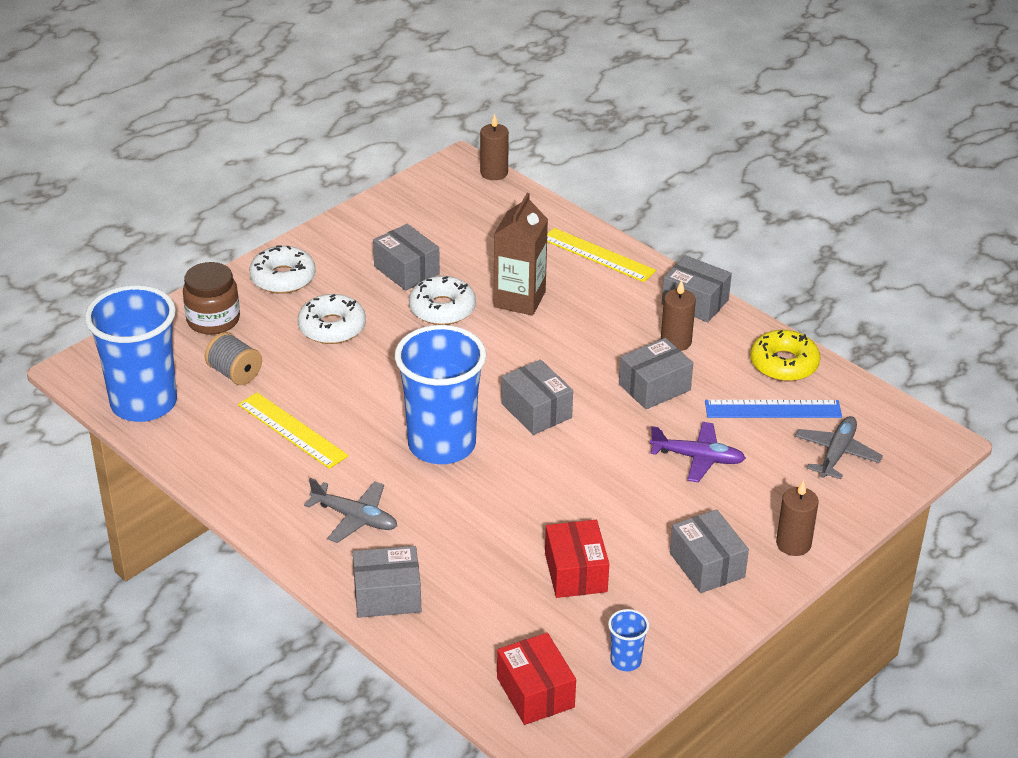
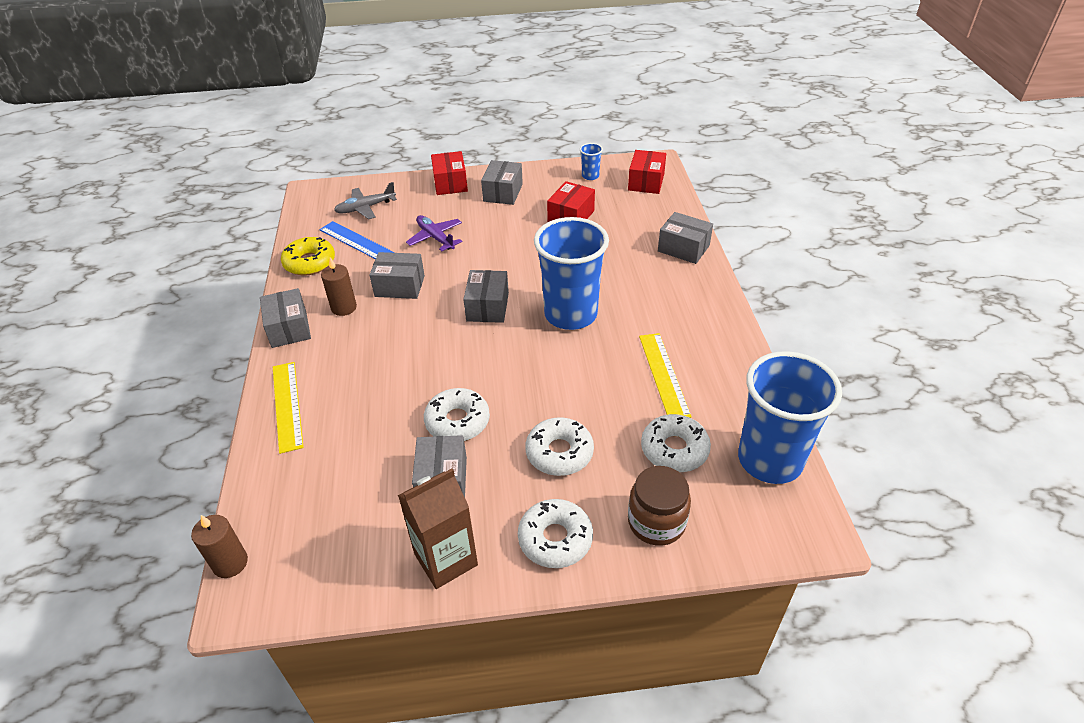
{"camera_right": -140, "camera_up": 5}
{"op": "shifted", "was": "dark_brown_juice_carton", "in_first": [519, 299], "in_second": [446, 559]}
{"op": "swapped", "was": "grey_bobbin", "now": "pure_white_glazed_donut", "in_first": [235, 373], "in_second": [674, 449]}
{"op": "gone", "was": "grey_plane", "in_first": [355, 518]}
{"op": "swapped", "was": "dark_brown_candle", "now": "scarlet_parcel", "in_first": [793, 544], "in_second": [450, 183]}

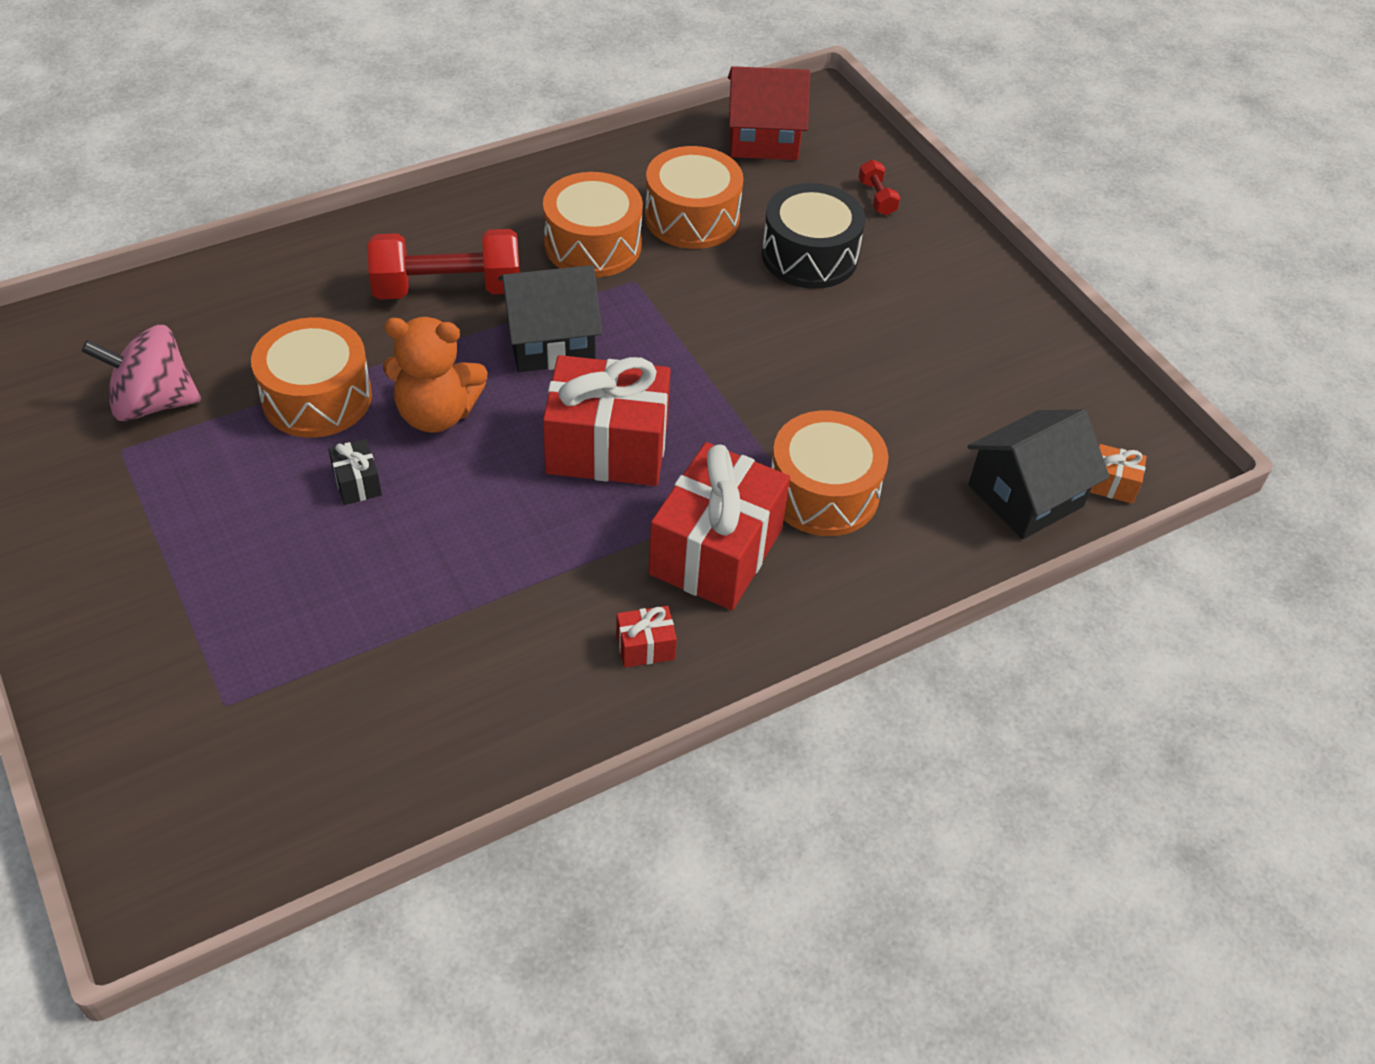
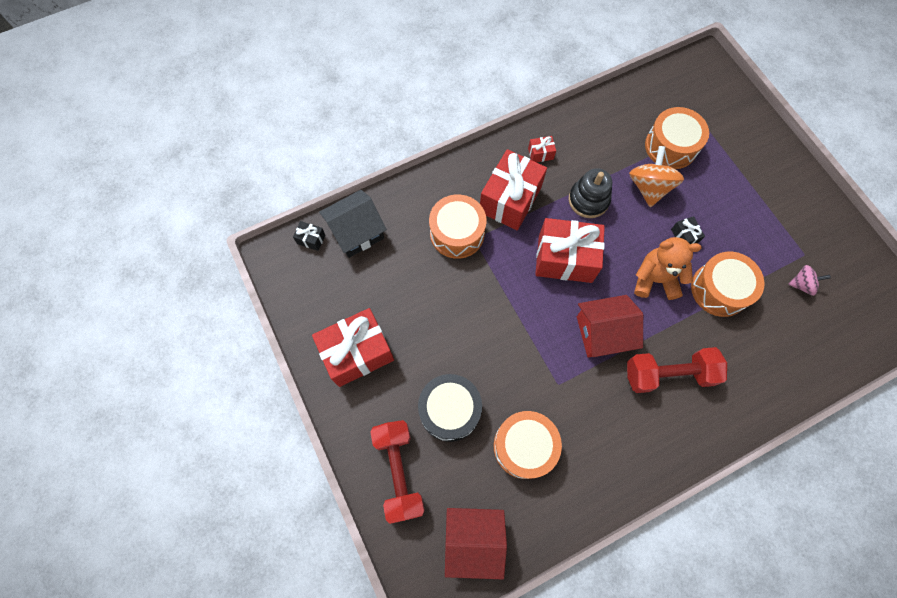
{"camera_right": -175, "camera_up": 20}
{"op": "scaled", "was": "scarlet_free_weight", "in_first": [876, 198], "in_second": [399, 471], "ratio": 2.25}
{"op": "shifted", "was": "orange-coloured_drum", "in_first": [593, 245], "in_second": [671, 146]}
{"op": "repainted", "was": "jet-black_toy_house", "now": "scarlet_toy_house", "in_first": [551, 341], "in_second": [602, 333]}
{"op": "scaled", "was": "pink_spinning_top", "in_first": [153, 403], "in_second": [801, 284], "ratio": 0.57}
{"op": "repainted", "was": "orange-coloured_wrapped_gift", "now": "jet-black_wrapped_gift", "in_first": [1111, 484], "in_second": [311, 239]}
{"op": "new", "now": "orange-coloured_spinning_top", "in_second": [649, 187]}
{"op": "new", "now": "jet-black_stacking_rings", "in_second": [588, 200]}
{"op": "new", "now": "scarlet_wrapped_gift", "in_second": [357, 353]}

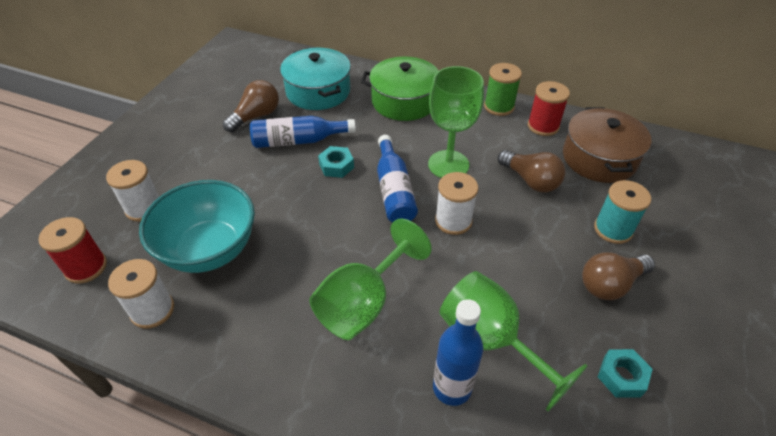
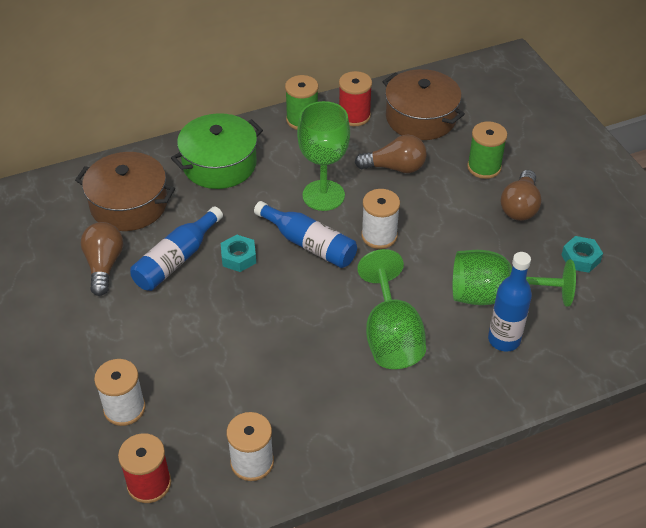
{"camera_right": -45, "camera_up": 0}
{"op": "repainted", "was": "aqua_pot", "now": "dark_brown_pot", "in_first": [318, 91], "in_second": [129, 204]}
{"op": "gone", "was": "aqua_bowl", "in_first": [209, 250]}
{"op": "repainted", "was": "aqua_bobbin", "now": "green_bobbin", "in_first": [613, 229], "in_second": [484, 167]}

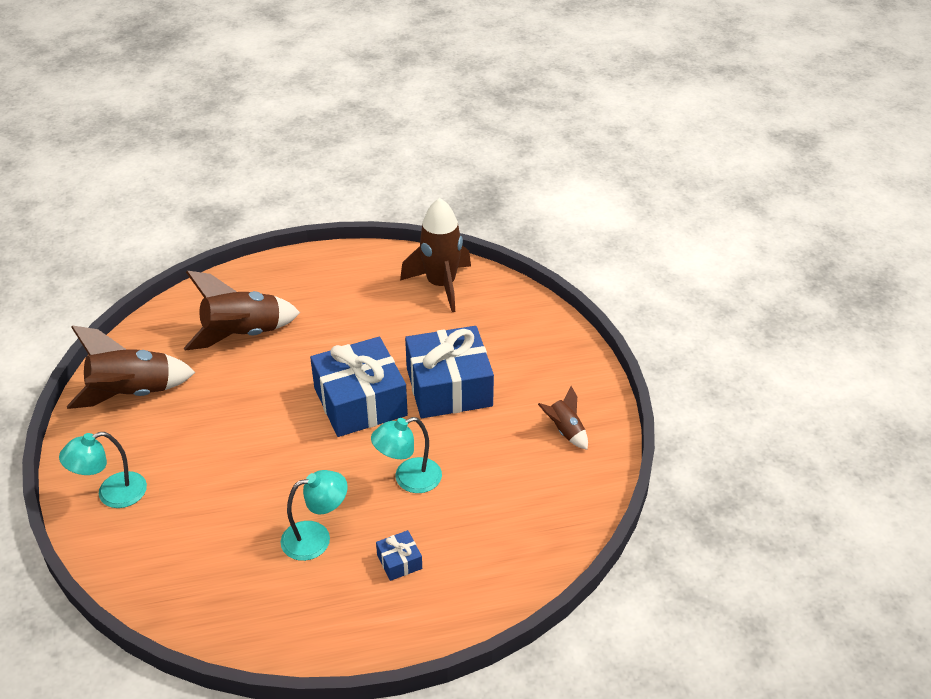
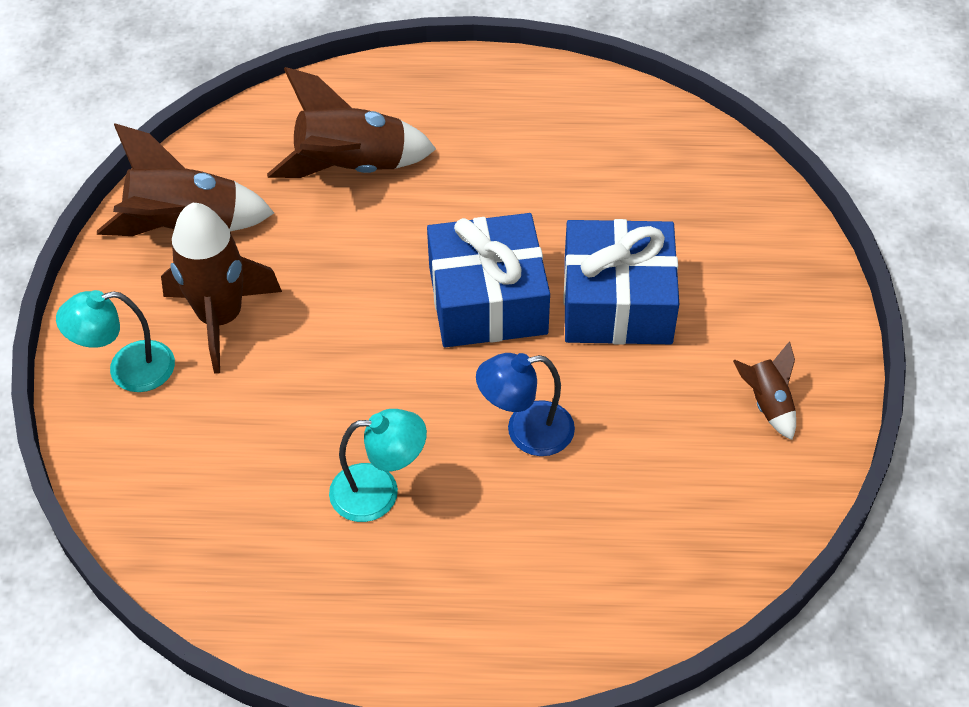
{"camera_right": 15, "camera_up": 10}
{"op": "shifted", "was": "dark_brown_spaceship", "in_first": [441, 285], "in_second": [221, 318]}
{"op": "repainted", "was": "aqua_reading_lamp", "now": "cobalt_reading_lamp", "in_first": [408, 479], "in_second": [526, 431]}
{"op": "gone", "was": "cobalt_wrapped_gift", "in_first": [399, 561]}

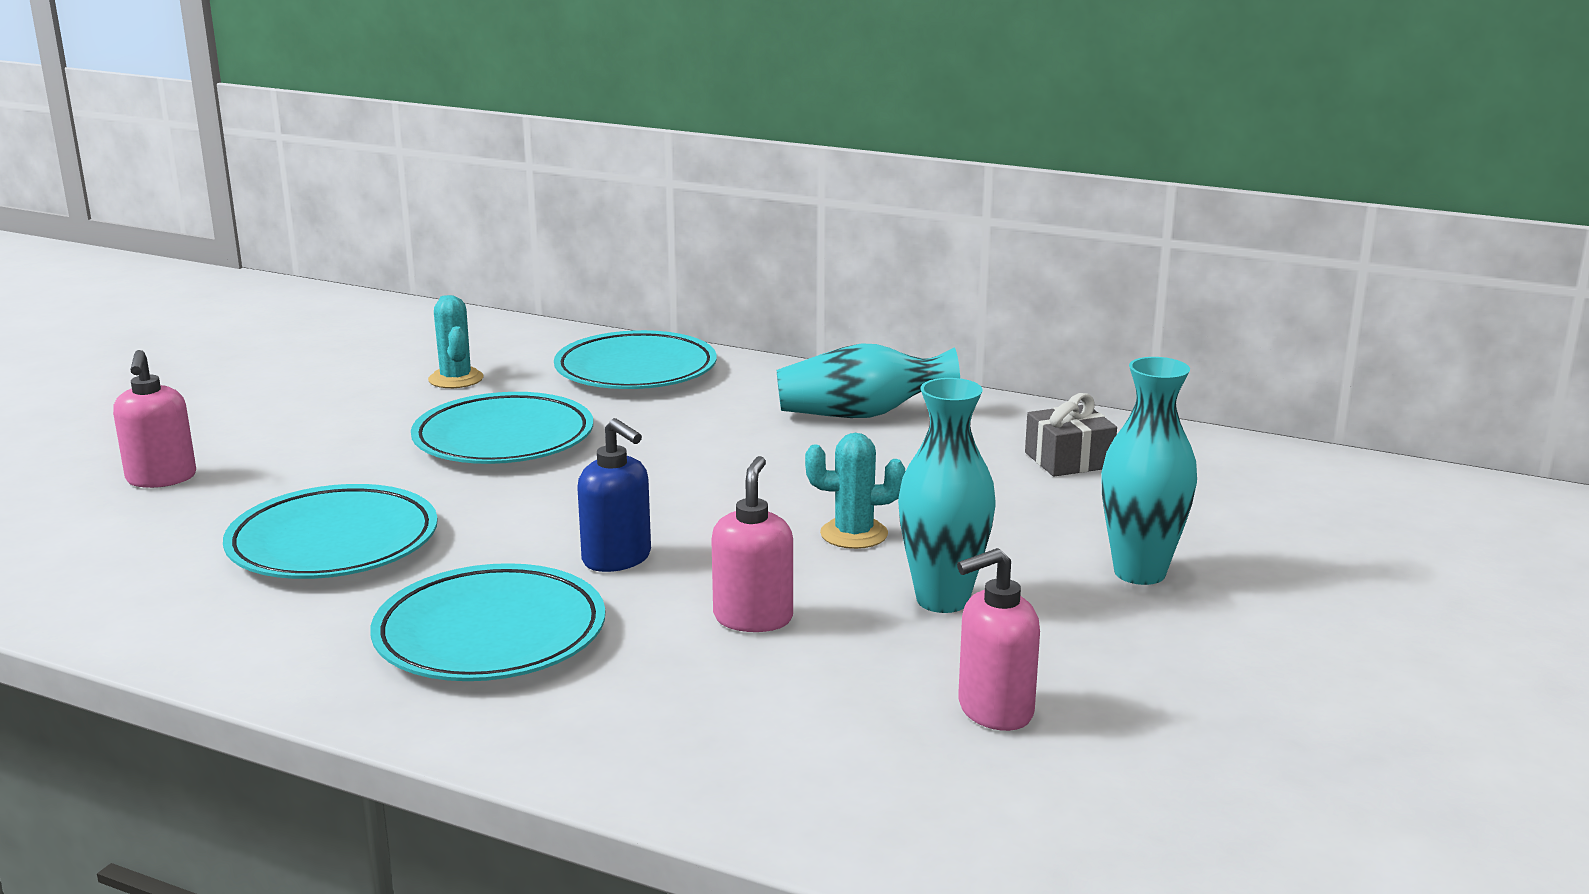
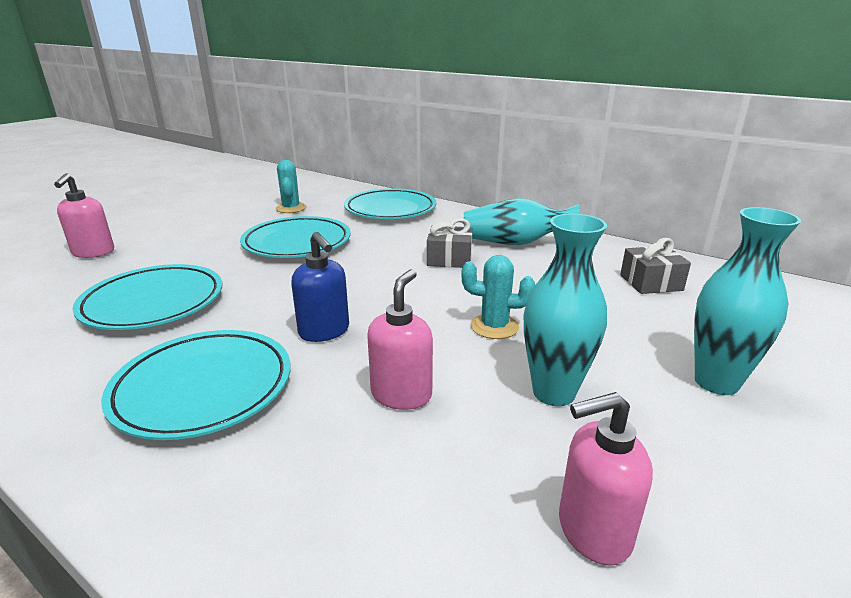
{"camera_right": 10, "camera_up": 5}
{"op": "new", "now": "grey_wrapped_gift", "in_second": [449, 259]}

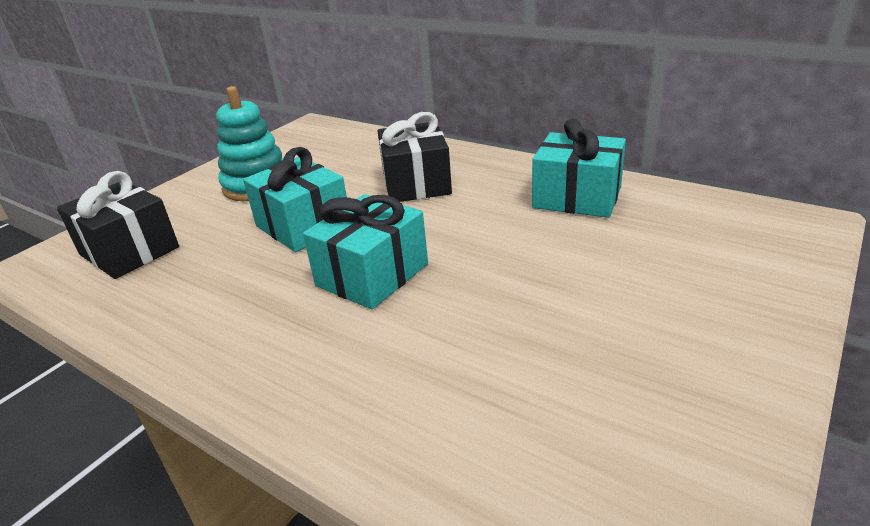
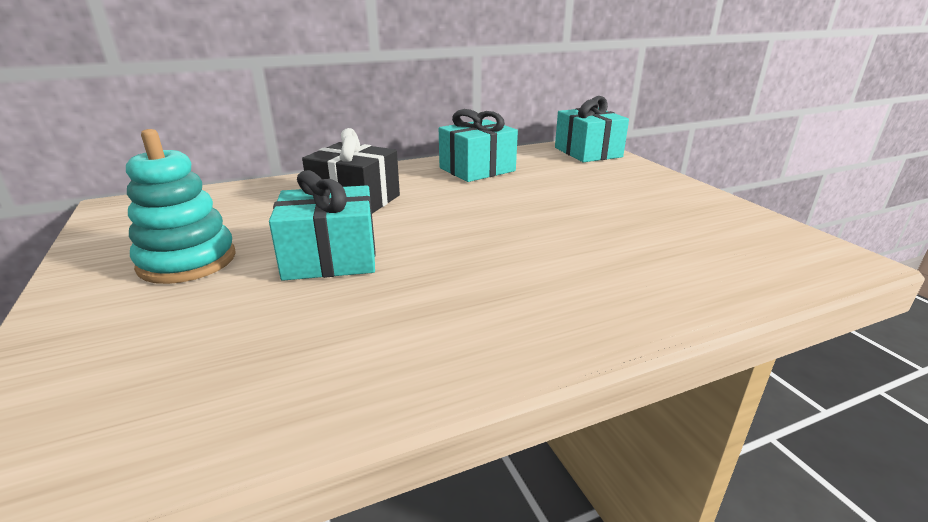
{"camera_right": -60, "camera_up": -5}
{"op": "gone", "was": "jet-black_wrapped_gift", "in_first": [129, 251]}
{"op": "shifted", "was": "aqua_wrapped_gift", "in_first": [372, 275], "in_second": [588, 152]}

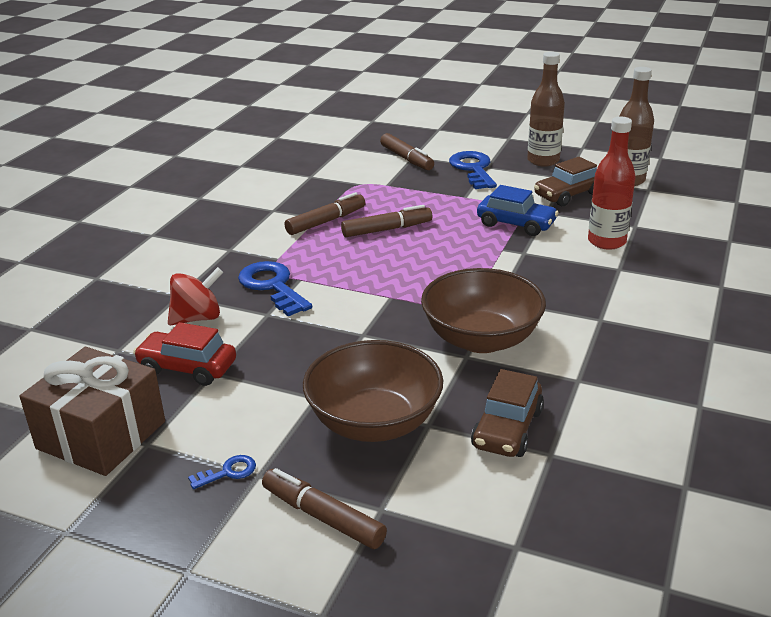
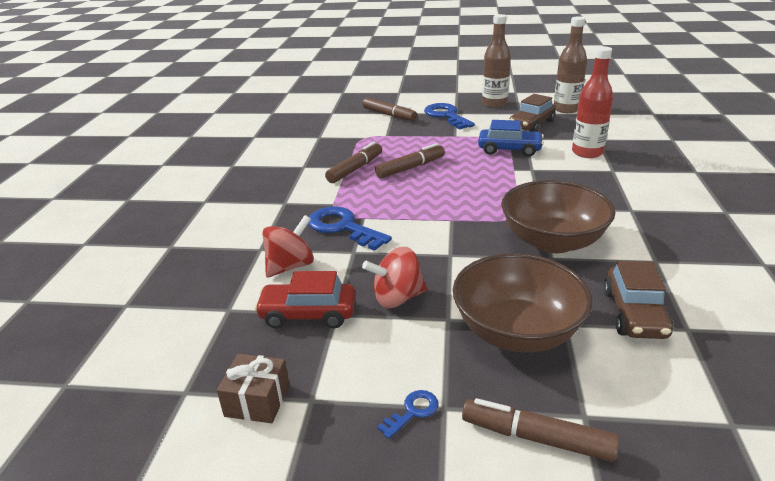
{"camera_right": -15, "camera_up": 0}
{"op": "scaled", "was": "dark_brown_wrapped_gift", "in_first": [101, 435], "in_second": [257, 400], "ratio": 0.52}
{"op": "new", "now": "scarlet_spinning_top", "in_second": [397, 298]}

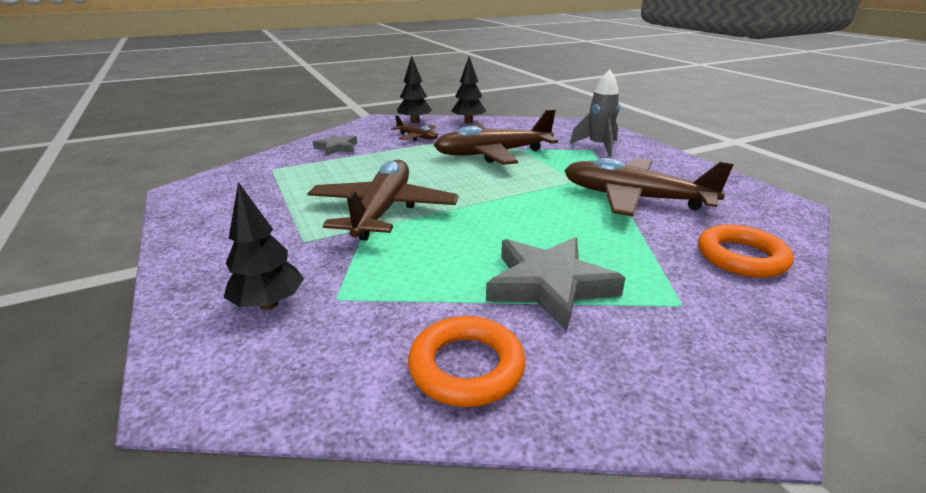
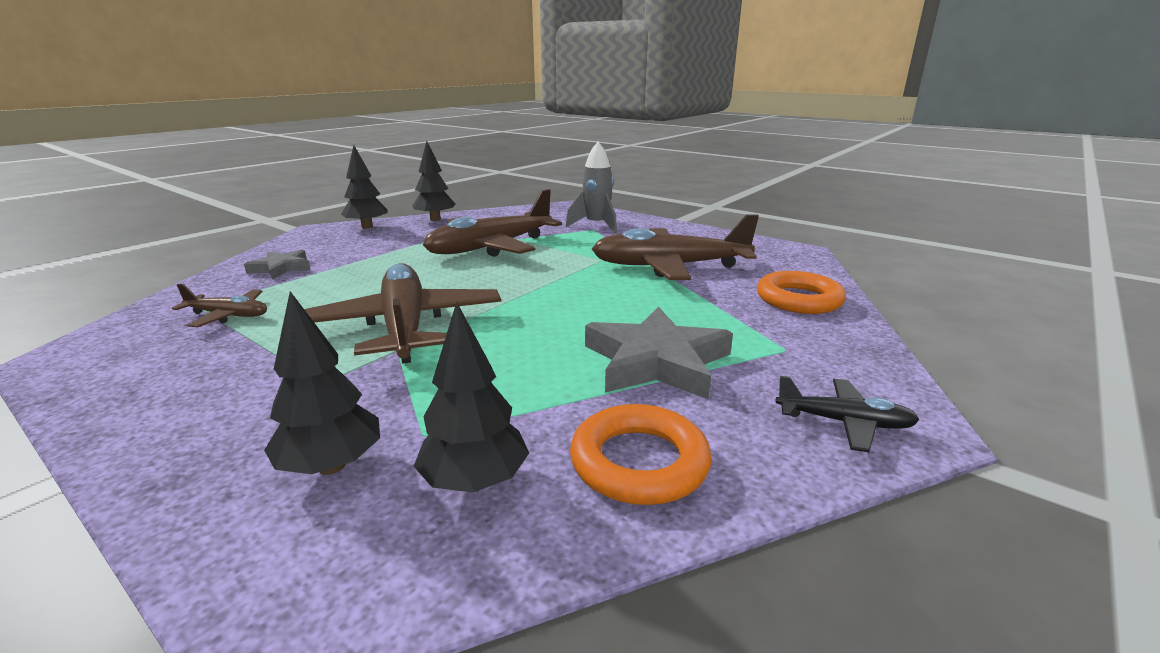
{"camera_right": -25, "camera_up": -5}
{"op": "shifted", "was": "dark_brown_plane", "in_first": [417, 137], "in_second": [228, 315]}
{"op": "new", "now": "jet-black_toy_tree", "in_second": [475, 482]}
{"op": "new", "now": "jet-black_plane", "in_second": [844, 423]}

